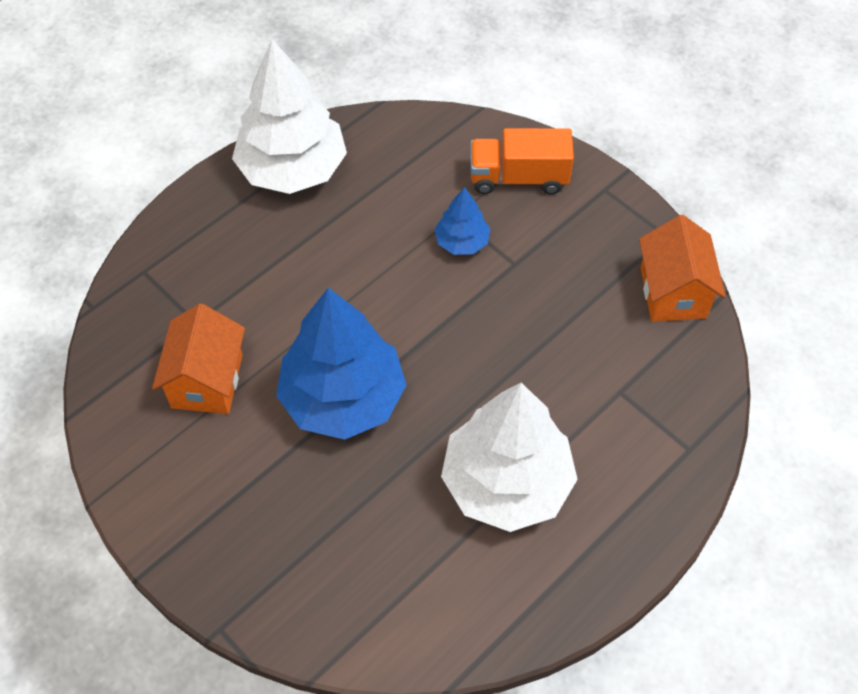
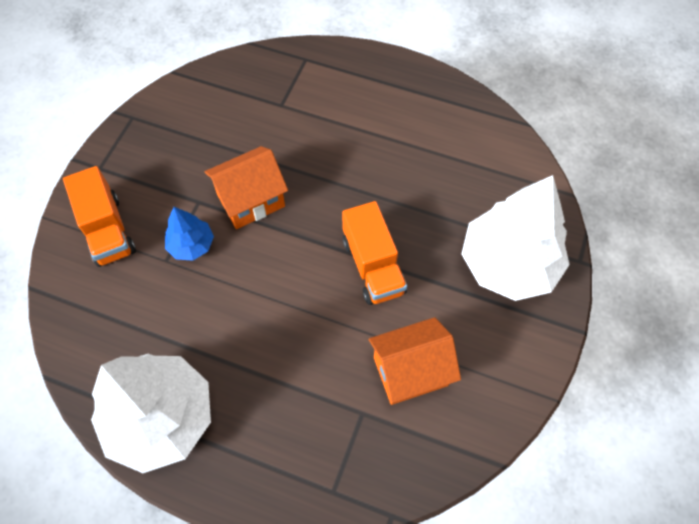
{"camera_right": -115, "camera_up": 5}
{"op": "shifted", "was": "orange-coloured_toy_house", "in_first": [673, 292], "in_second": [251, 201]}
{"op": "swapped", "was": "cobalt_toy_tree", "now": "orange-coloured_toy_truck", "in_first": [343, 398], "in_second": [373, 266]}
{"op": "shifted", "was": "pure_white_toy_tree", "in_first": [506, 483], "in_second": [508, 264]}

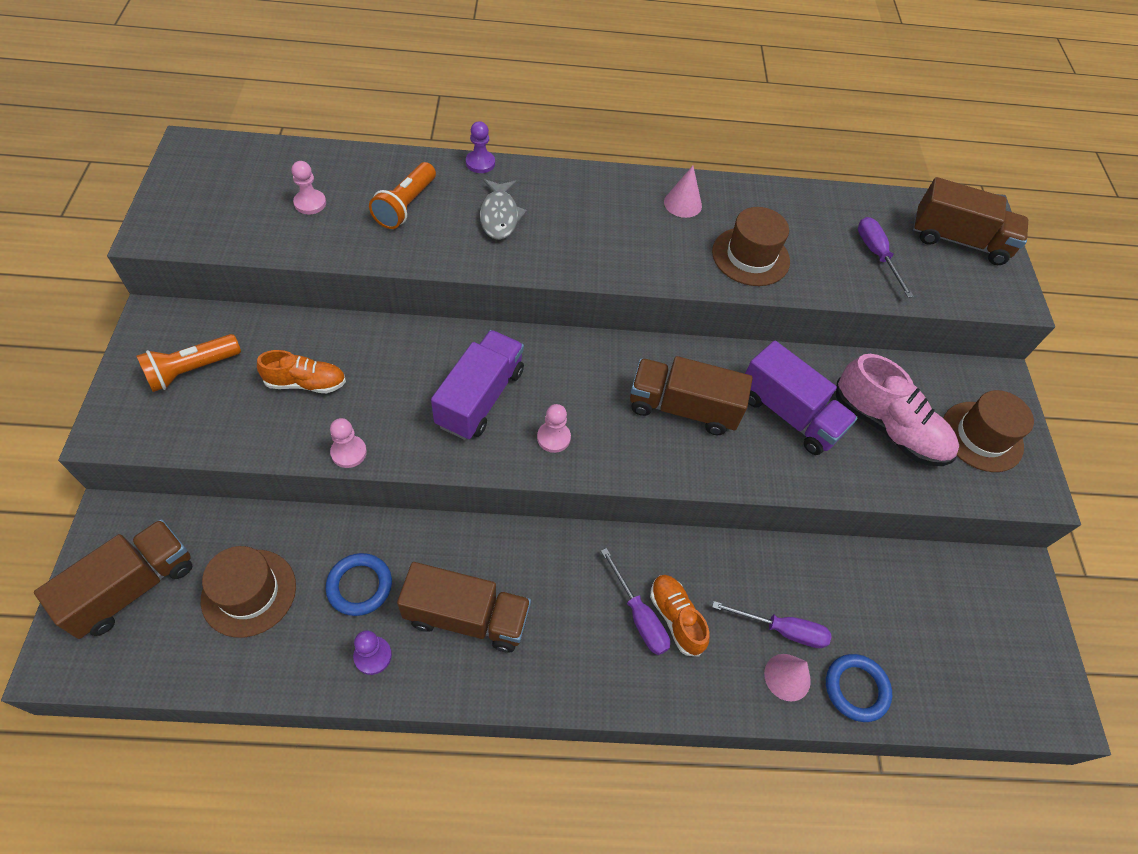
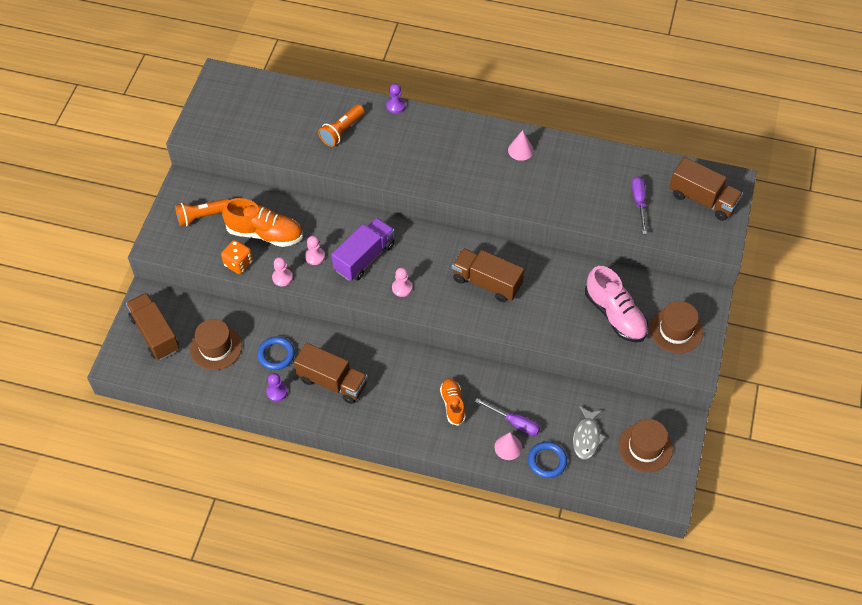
{"camera_right": 20, "camera_up": 0}
{"op": "shifted", "was": "pink_pawn", "in_first": [310, 203], "in_second": [315, 256]}
{"op": "shifted", "was": "grey_fish", "in_first": [500, 216], "in_second": [586, 437]}
{"op": "shifted", "was": "dark_brown_top_hat", "in_first": [750, 256], "in_second": [645, 447]}
{"op": "gone", "was": "royal_purple_toy_truck", "in_first": [789, 414]}
{"op": "scaled", "was": "orange-coloured_shoe", "in_first": [306, 383], "in_second": [265, 233], "ratio": 1.65}
{"op": "rotated", "was": "dark_brown_toy_truck", "in_first": [132, 587], "in_second": [155, 334], "clockwise": -90}
{"op": "gone", "was": "royal_purple_screwdriver", "in_first": [639, 616]}
{"op": "new", "now": "orange-coloured_game_die", "in_second": [238, 263]}

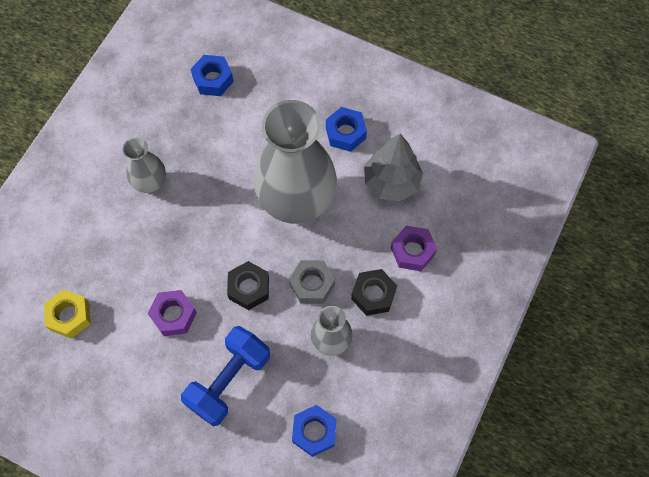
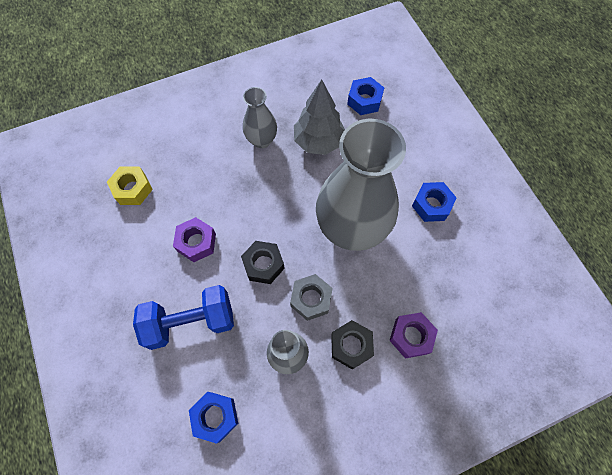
{"camera_right": 40, "camera_up": 0}
{"op": "shifted", "was": "grey_toy_tree", "in_first": [391, 182], "in_second": [318, 141]}

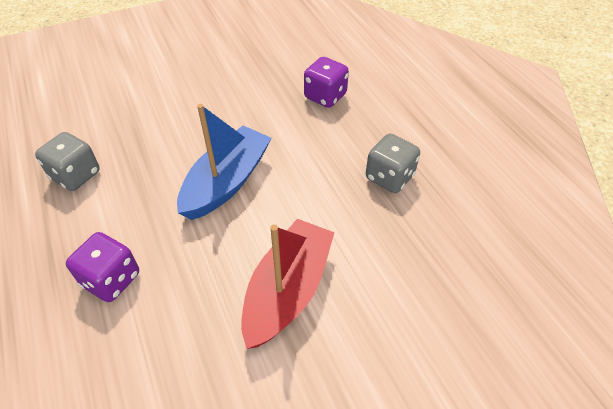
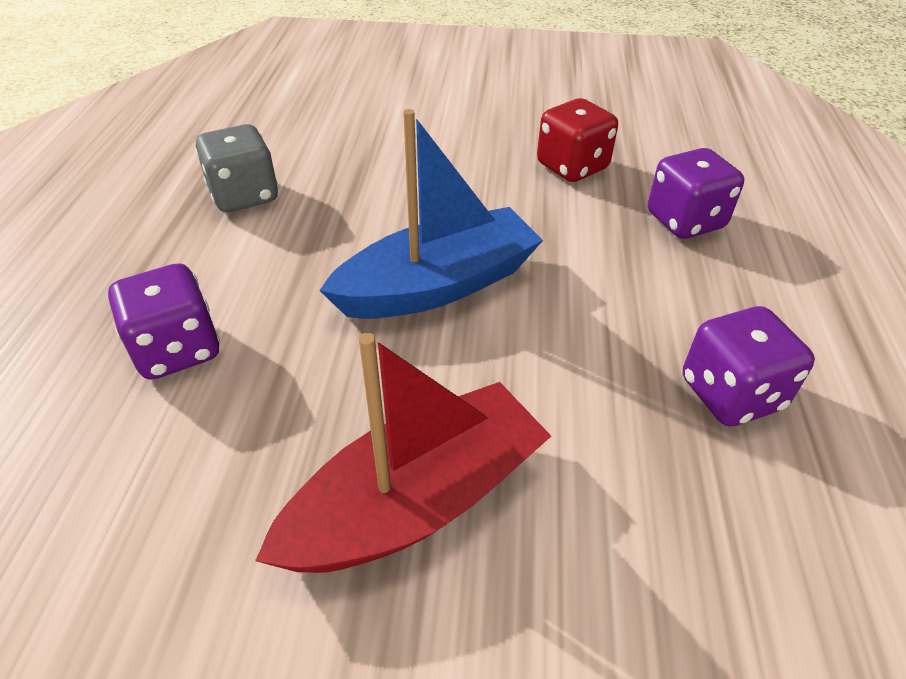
{"camera_right": 30, "camera_up": -5}
{"op": "repainted", "was": "grey_game_die", "now": "royal_purple_game_die", "in_first": [389, 177], "in_second": [730, 394]}
{"op": "new", "now": "scarlet_game_die", "in_second": [572, 167]}

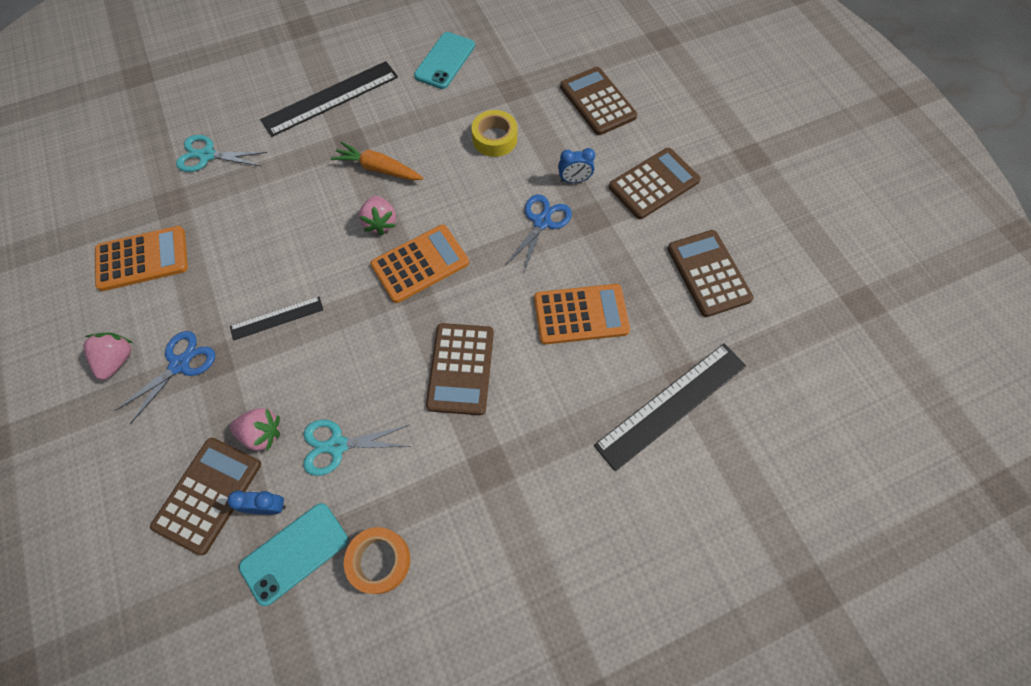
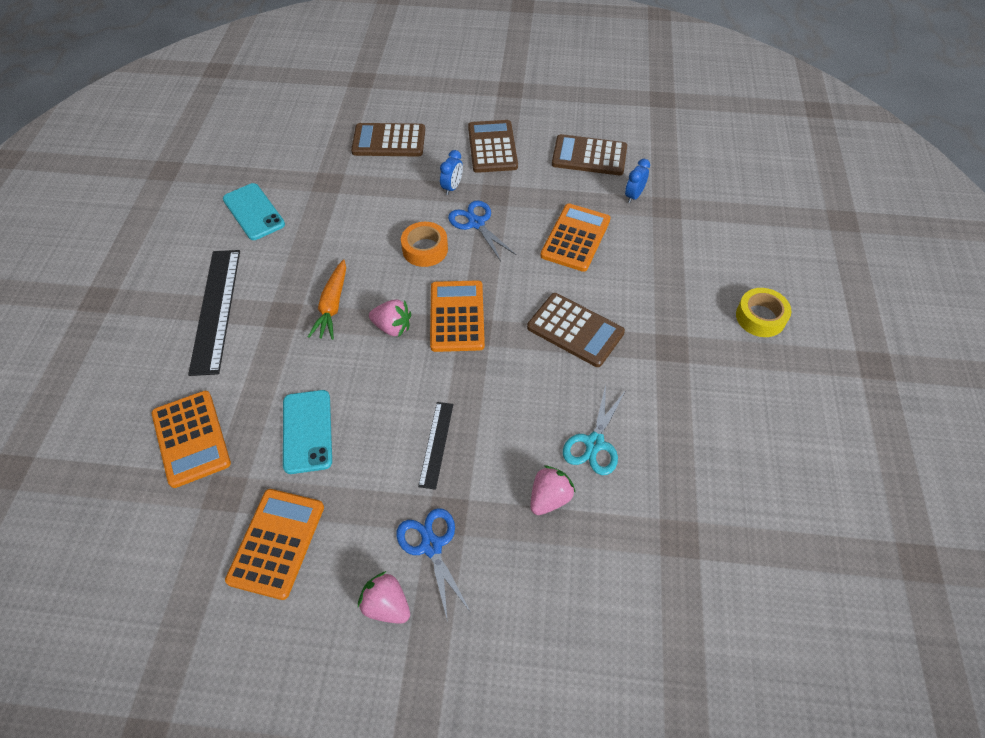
{"camera_right": -60, "camera_up": -10}
{"op": "shifted", "was": "yellow_roll_of_tape", "in_first": [494, 139], "in_second": [760, 317]}
{"op": "swapped", "was": "aqua_shears", "now": "orange-coloured_pocket_calculator", "in_first": [207, 155], "in_second": [191, 438]}
{"op": "rotated", "was": "orange-coloured_toy_carrot", "in_first": [378, 169], "in_second": [332, 305], "clockwise": -45}
{"op": "gone", "was": "jet-black_measuring_stick", "in_first": [671, 405]}
{"op": "gone", "was": "dark_brown_pocket_calculator", "in_first": [208, 494]}
{"op": "shifted", "was": "cobalt_alarm_clock", "in_first": [268, 507], "in_second": [634, 196]}
{"op": "shifted", "was": "aqua_phone", "in_first": [294, 553], "in_second": [307, 431]}
{"op": "shifted", "was": "orange-coloured_roll_of_tape", "in_first": [379, 561], "in_second": [425, 249]}

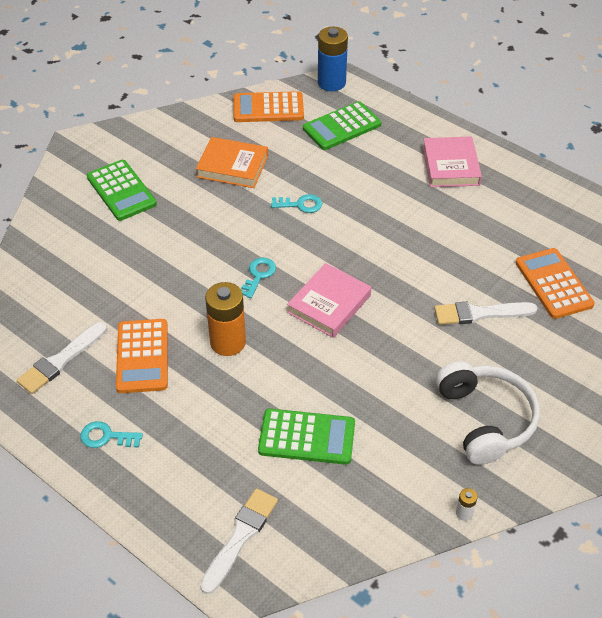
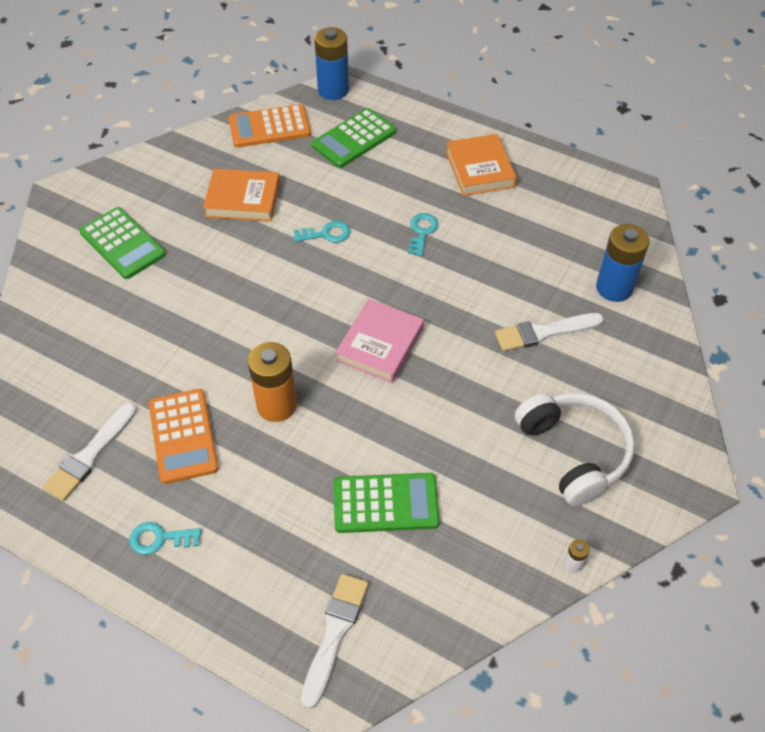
{"camera_right": -10, "camera_up": 5}
{"op": "repainted", "was": "pink_hardcover", "now": "orange-coloured_hardcover", "in_first": [450, 166], "in_second": [480, 169]}
{"op": "swapped", "was": "orange-coloured_pocket_calculator", "now": "cobalt_AA_battery", "in_first": [553, 284], "in_second": [614, 288]}
{"op": "shifted", "was": "aqua_door_key", "in_first": [258, 275], "in_second": [422, 232]}

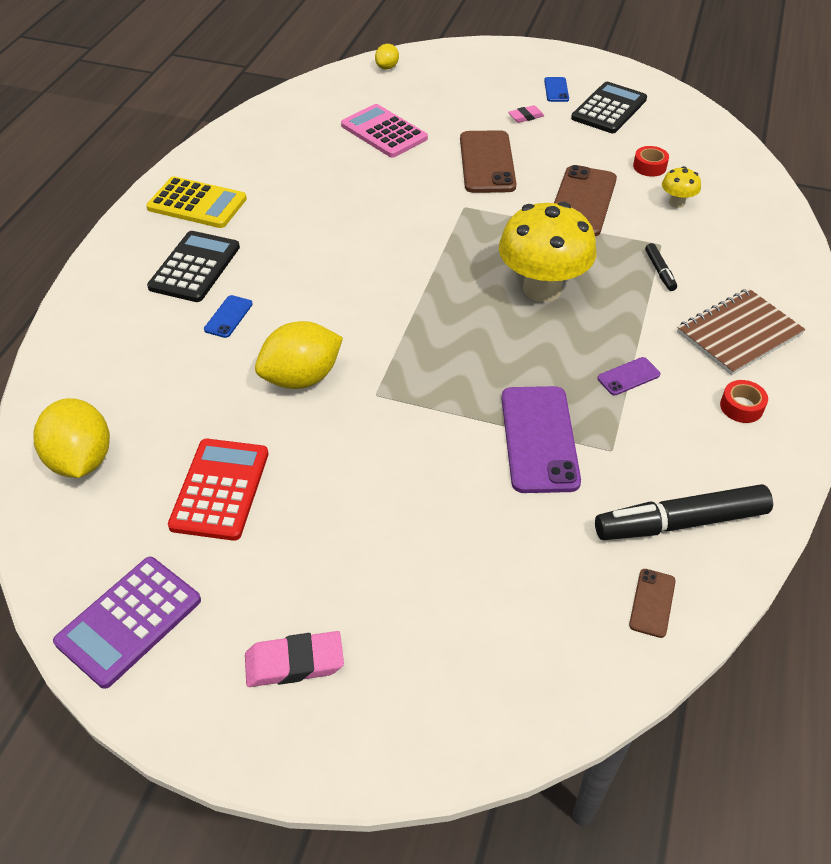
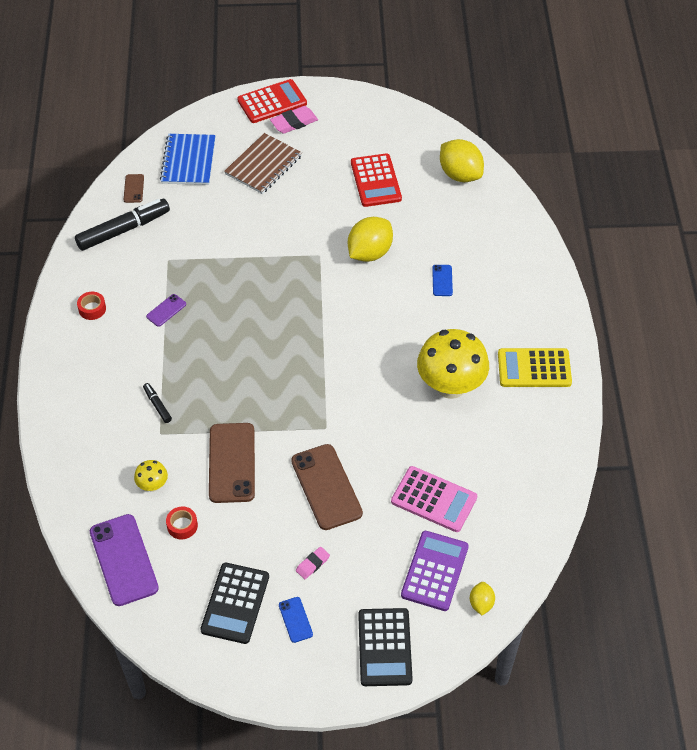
{"camera_right": 160, "camera_up": 5}
{"op": "shifted", "was": "yellow_mushroom", "in_first": [542, 288], "in_second": [450, 386]}
{"op": "shifted", "was": "jet-black_pocket_calculator", "in_first": [195, 267], "in_second": [384, 647]}
{"op": "shifted", "was": "dark_brown_notepad", "in_first": [739, 333], "in_second": [263, 165]}
{"op": "shifted", "was": "royal_purple_phone", "in_first": [539, 439], "in_second": [123, 560]}
{"op": "shifted", "was": "royal_purple_pocket_calculator", "in_first": [129, 621], "in_second": [435, 571]}
{"op": "new", "now": "scarlet_pocket_calculator", "in_second": [272, 102]}
{"op": "new", "now": "cobalt_notepad", "in_second": [188, 161]}

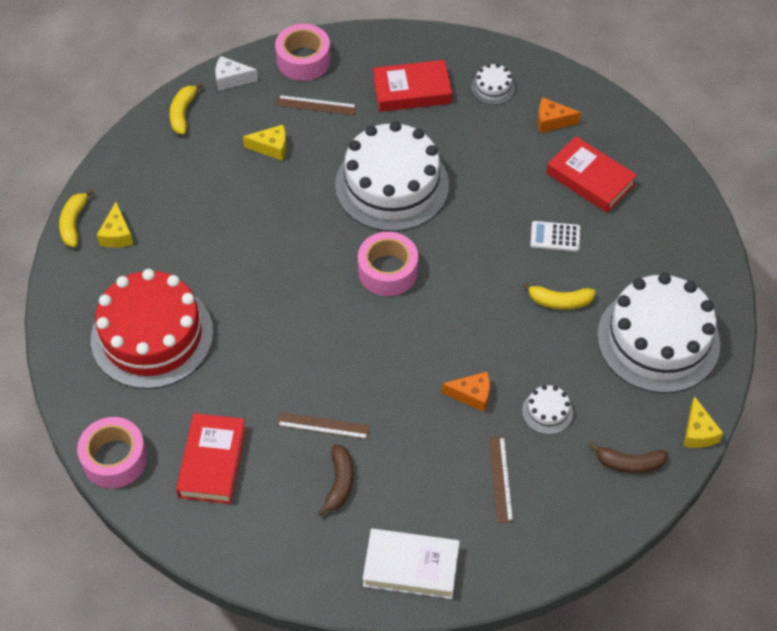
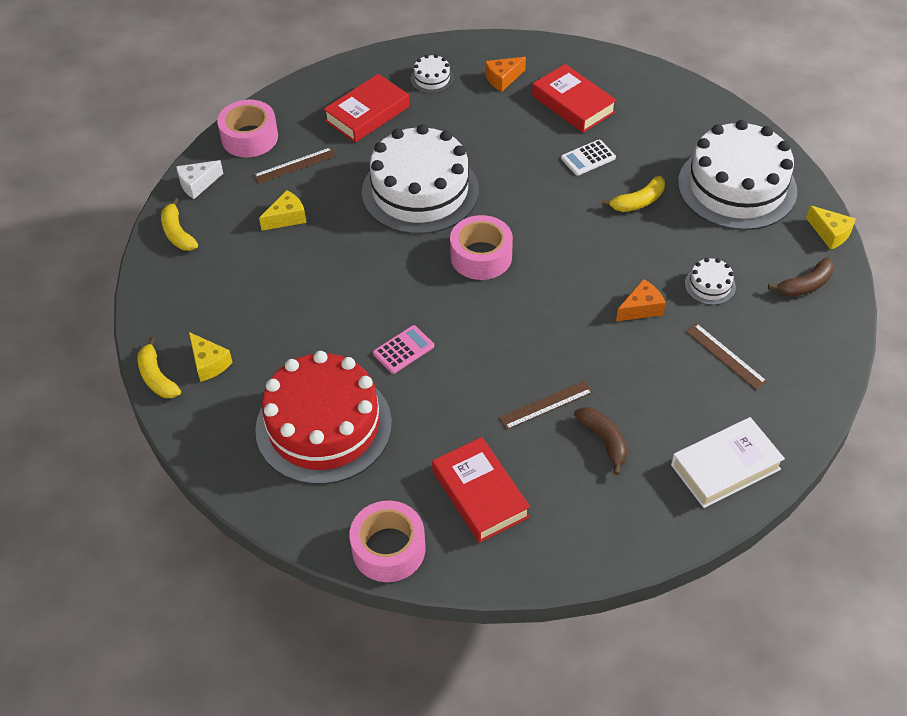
{"camera_right": -35, "camera_up": -5}
{"op": "rotated", "was": "scarlet_hardcover", "in_first": [590, 179], "in_second": [573, 104], "clockwise": 45}
{"op": "new", "now": "pink_pocket_calculator", "in_second": [403, 350]}

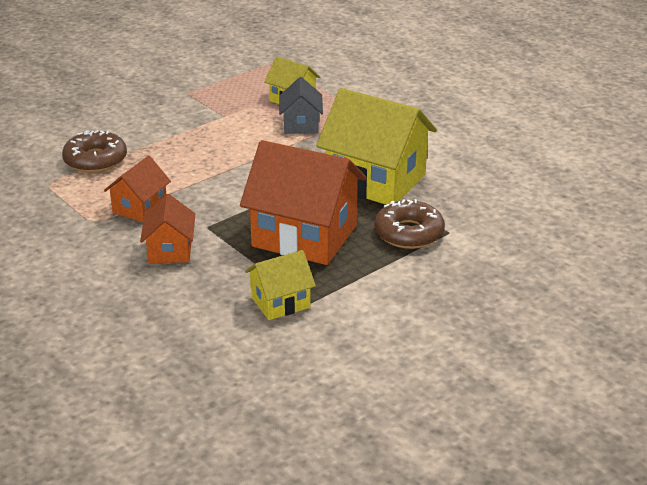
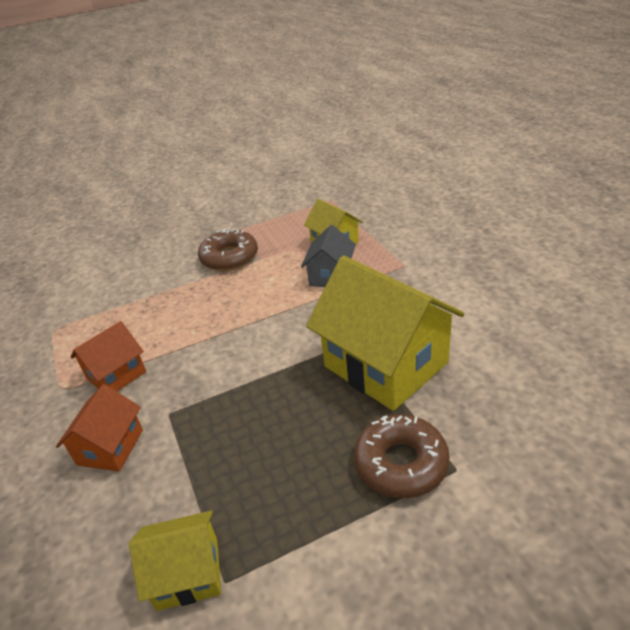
{"camera_right": 20, "camera_up": 5}
{"op": "shifted", "was": "dark_brown_glazed_donut", "in_first": [95, 160], "in_second": [229, 257]}
{"op": "gone", "was": "orange-coloured_toy_house", "in_first": [305, 236]}

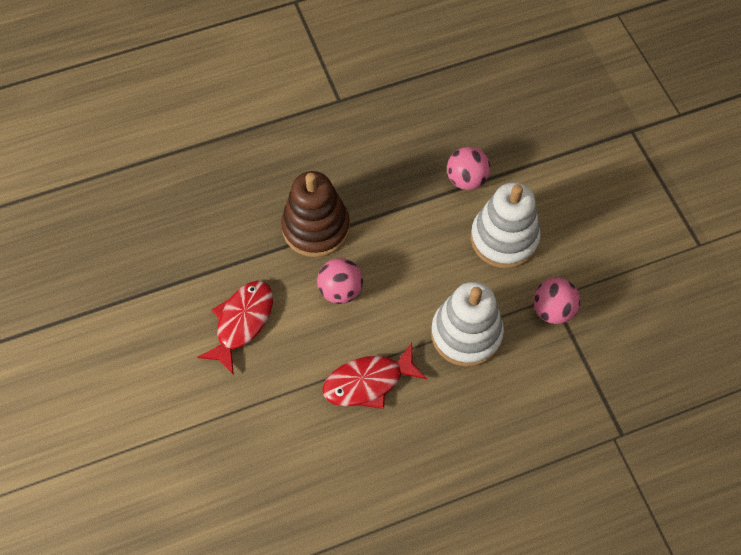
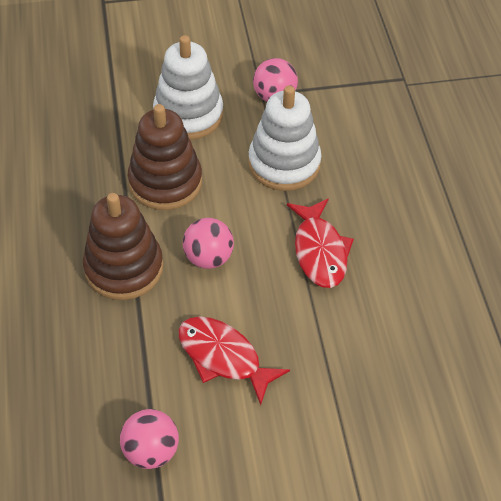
{"camera_right": -80, "camera_up": -10}
{"op": "shifted", "was": "pink_ball", "in_first": [466, 179], "in_second": [151, 450]}
{"op": "new", "now": "dark_brown_stacking_rings", "in_second": [165, 182]}

